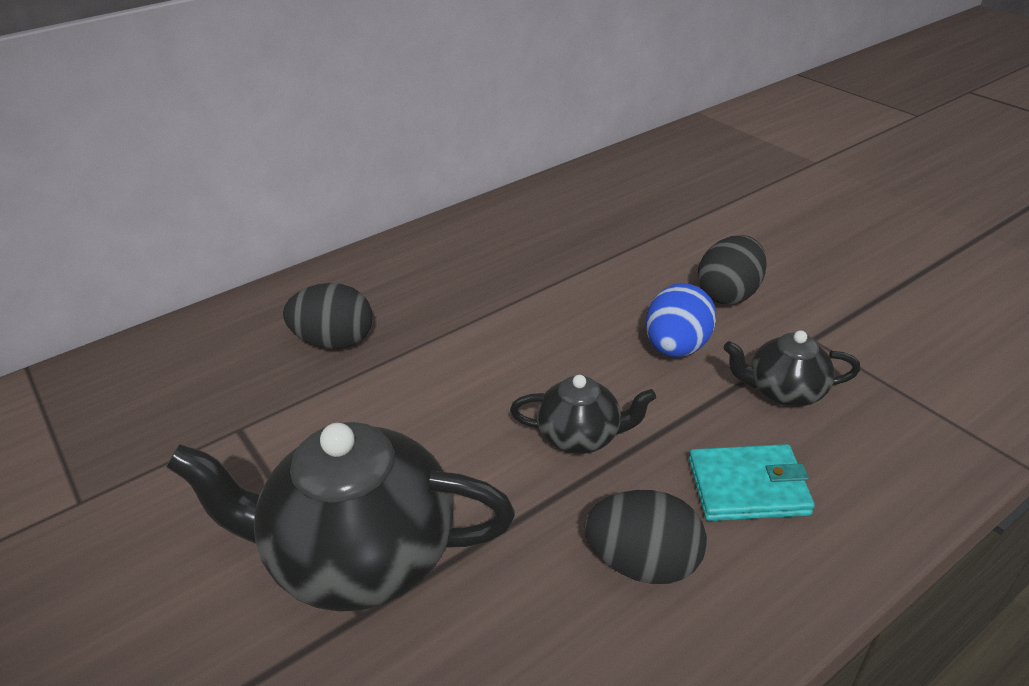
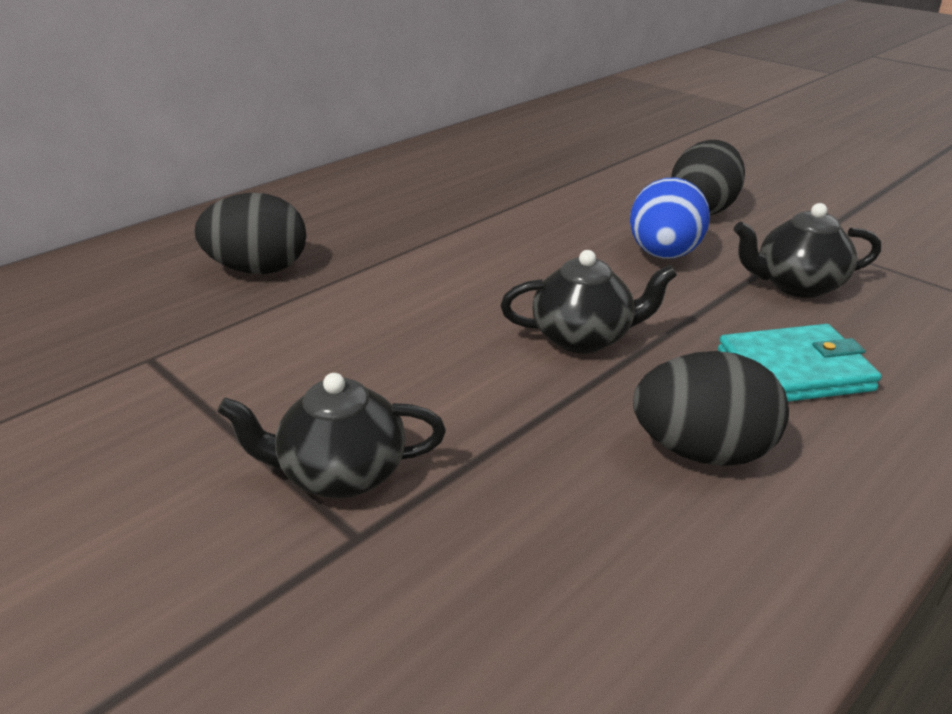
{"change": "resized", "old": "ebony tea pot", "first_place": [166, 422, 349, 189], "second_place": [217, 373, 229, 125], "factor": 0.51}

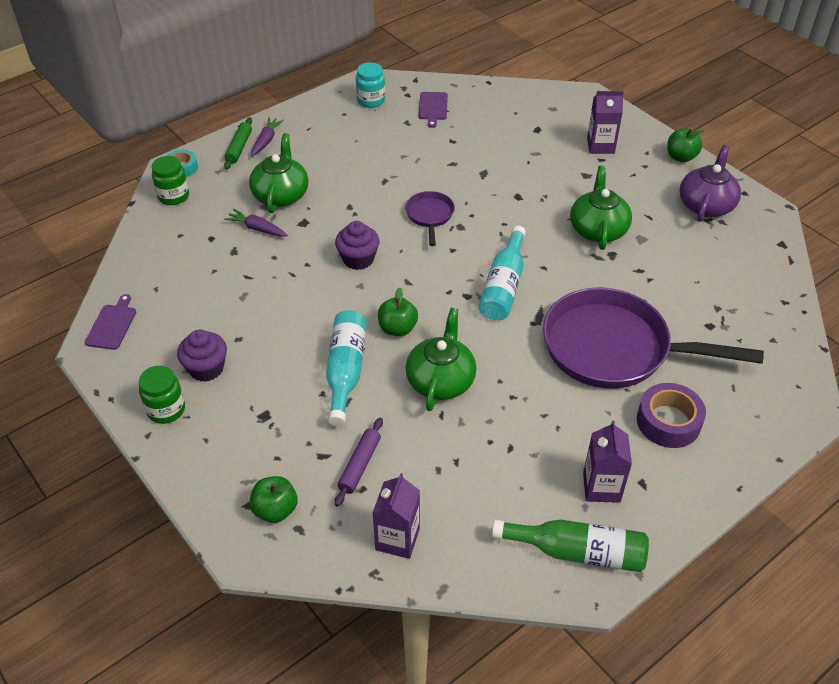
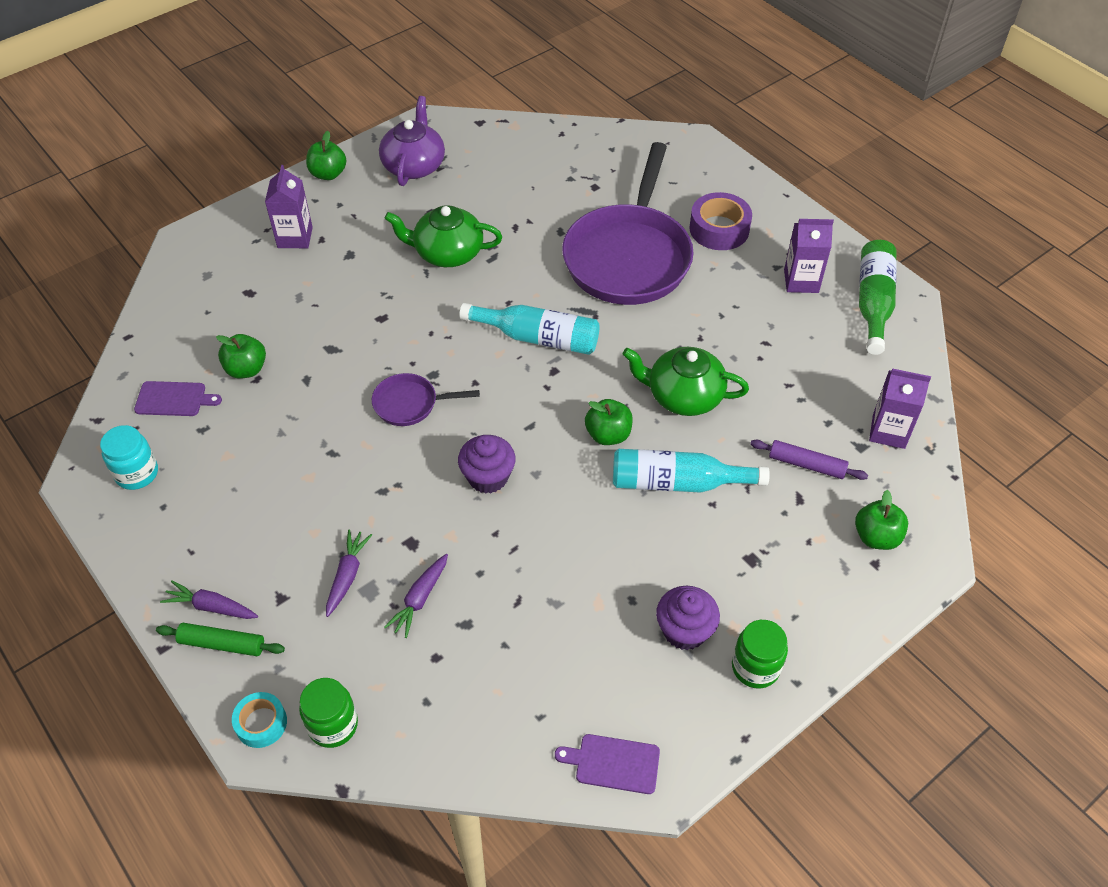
{"change": "replaced", "old": "green tea pot", "new": "violet toy carrot", "first_place": [249, 133, 59, 80], "second_place": [326, 530, 46, 87]}
{"change": "turned", "old": "violet tea pot", "first_place": [680, 145, 61, 77], "second_place": [379, 96, 66, 90], "degrees": 75}
{"change": "added", "new": "green apple", "second_place": [216, 334, 50, 44]}

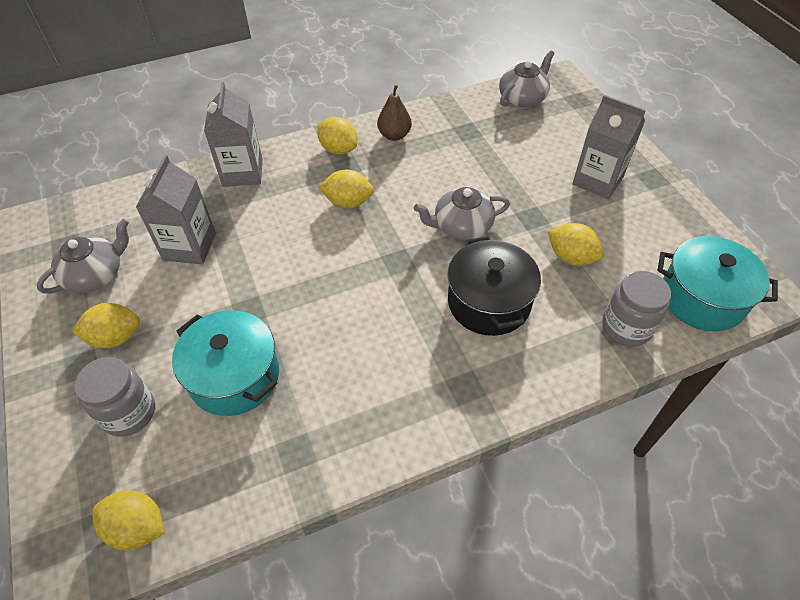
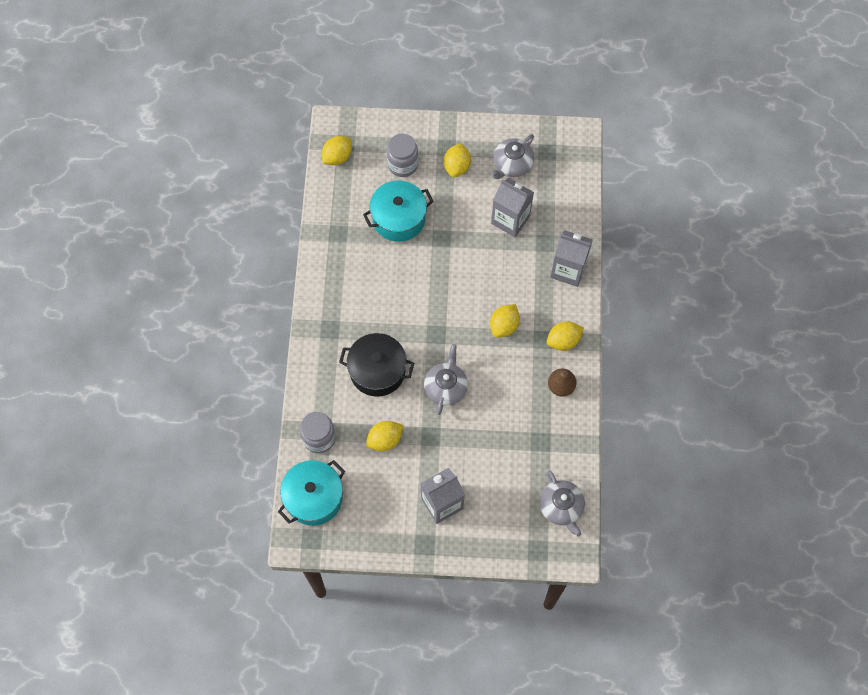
{"change": "turned", "old": "grey tea pot", "first_place": [37, 219, 92, 75], "second_place": [490, 134, 44, 45], "degrees": 60}

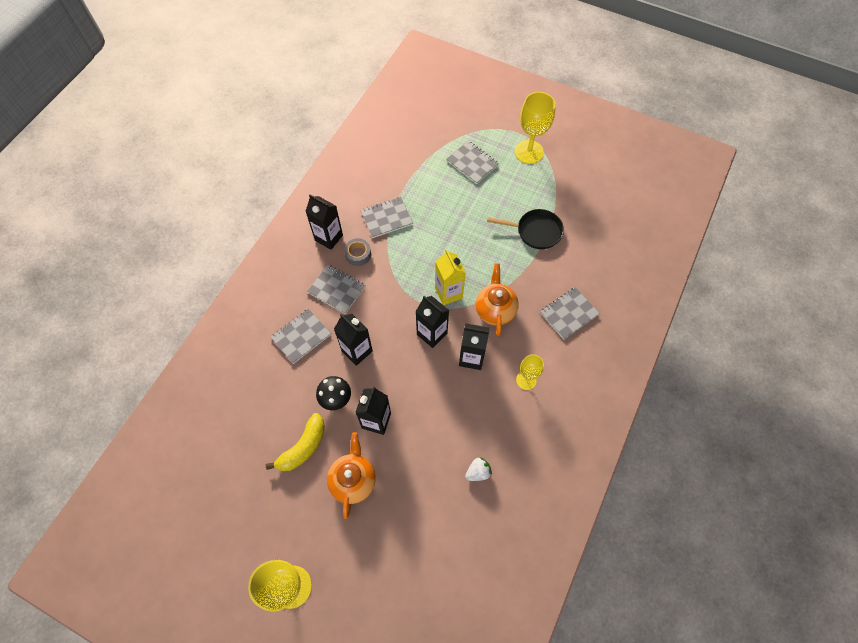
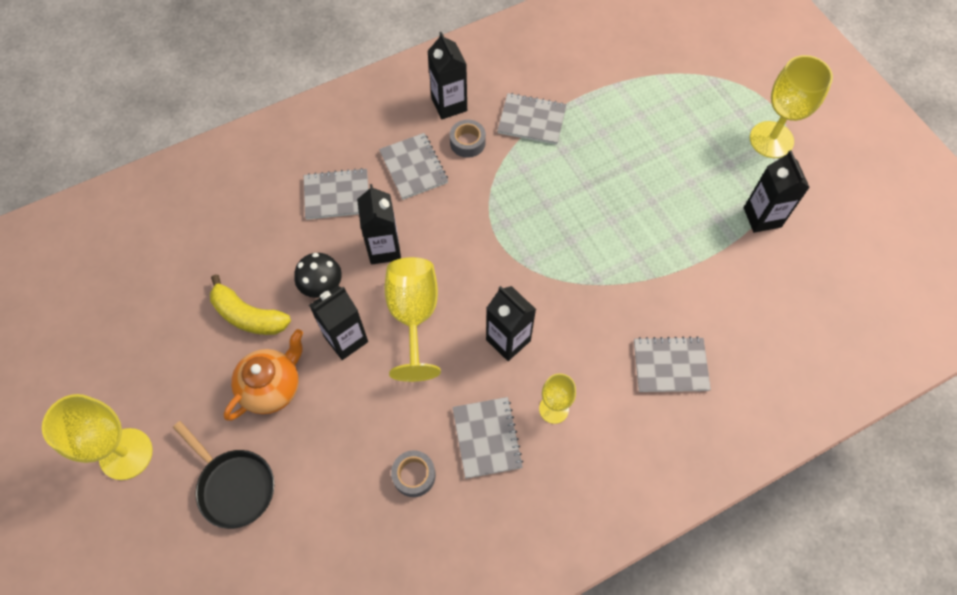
{"change": "moved", "old": "grey exercise book", "first_place": [446, 141, 53, 43], "second_place": [452, 397, 71, 82]}
{"change": "moved", "old": "ebony pan", "first_place": [487, 209, 77, 40], "second_place": [173, 421, 101, 108]}
{"change": "removed", "old": "bright yellow milk carton", "first_place": [435, 250, 31, 55]}
{"change": "removed", "old": "bright orange tea pot", "first_place": [475, 263, 44, 73]}
{"change": "moved", "old": "ebony milk carton", "first_place": [415, 296, 34, 52], "second_place": [744, 150, 66, 83]}
{"change": "turned", "old": "bright yellow toy banana", "first_place": [266, 413, 59, 58], "second_place": [210, 275, 81, 60], "degrees": 45}
{"change": "replaced", "old": "snow-white toy strawberry", "new": "grey roll of tape", "first_place": [465, 457, 27, 24], "second_place": [391, 450, 45, 47]}
{"change": "added", "new": "bright yellow goblet", "second_place": [385, 257, 56, 125]}

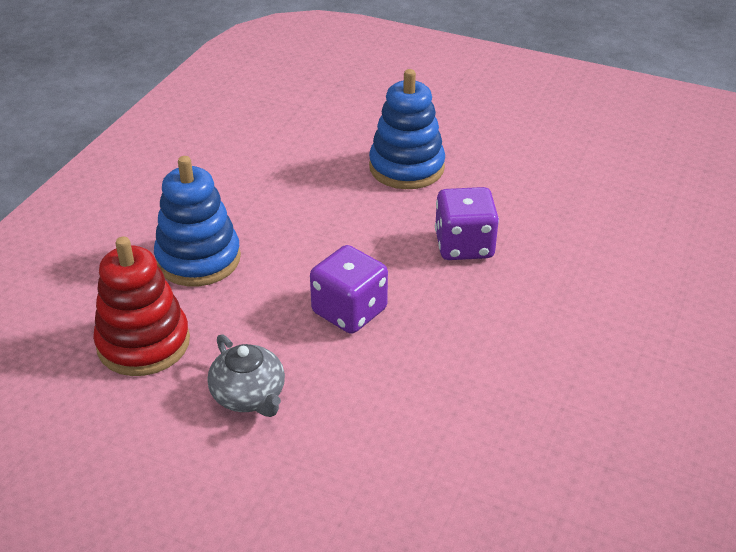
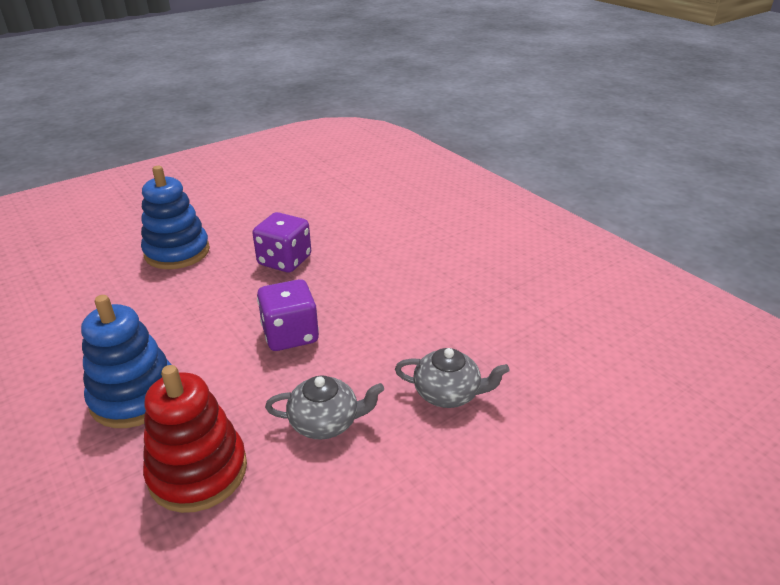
{"change": "added", "new": "grey tea pot", "second_place": [395, 348, 115, 60]}

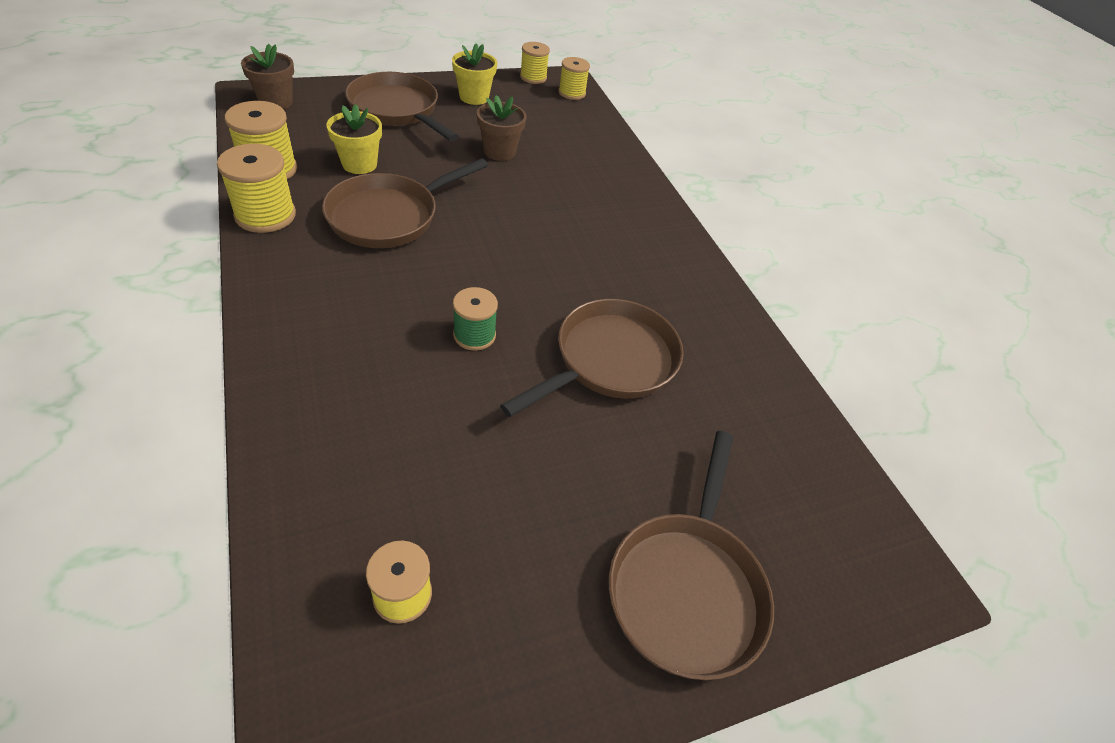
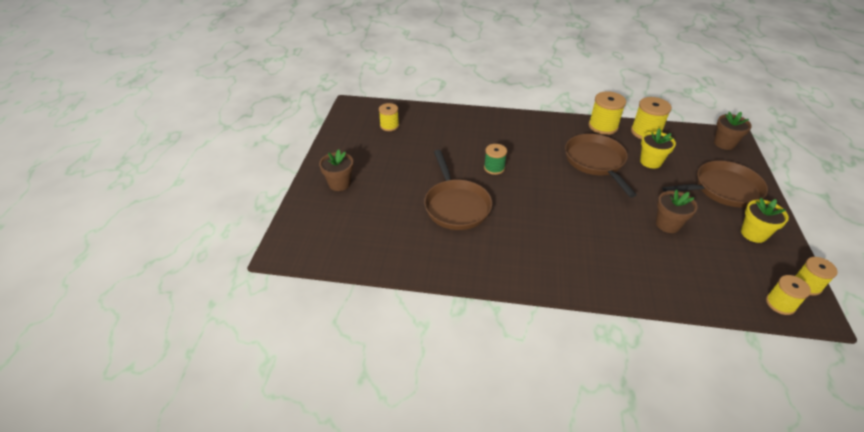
{"change": "replaced", "old": "russet pan", "new": "russet flower pot", "first_place": [609, 431, 165, 249], "second_place": [319, 150, 34, 41]}

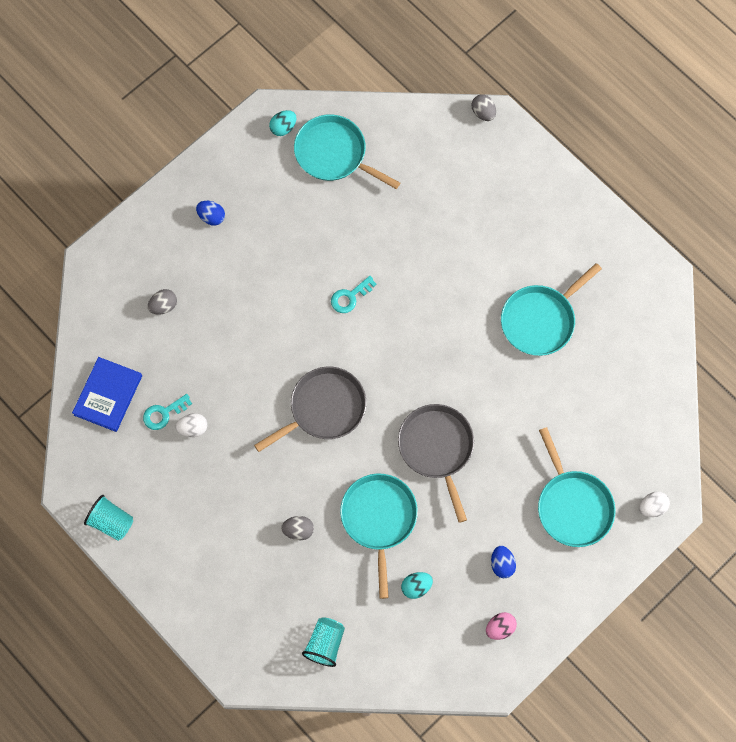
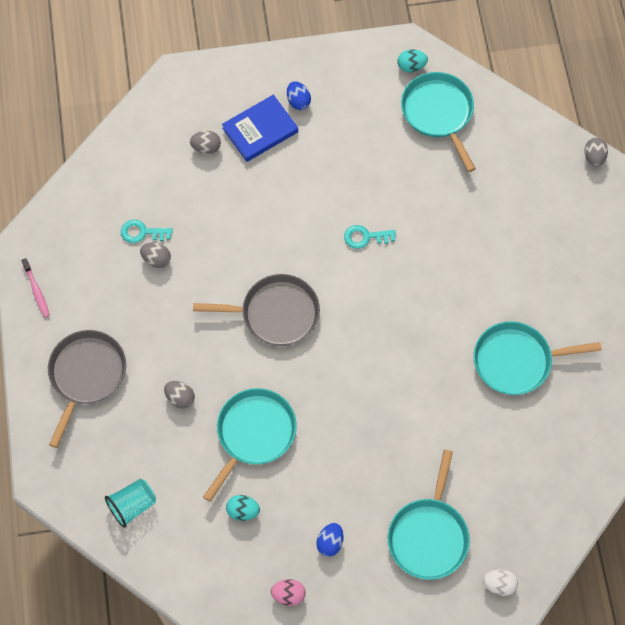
{"change": "moved", "old": "cobalt hardback", "first_place": [72, 357, 70, 75], "second_place": [222, 95, 76, 67]}
{"change": "moved", "old": "grey pan", "first_place": [398, 404, 76, 119], "second_place": [48, 330, 78, 118]}
{"change": "recoloured", "old": "snow-white egg shape", "new": "grey egg shape", "first_place": [175, 413, 32, 24], "second_place": [140, 243, 31, 25]}
{"change": "replaced", "old": "turquoise tumbler", "new": "rose-pink dental brush", "first_place": [84, 495, 49, 46], "second_place": [22, 258, 28, 60]}

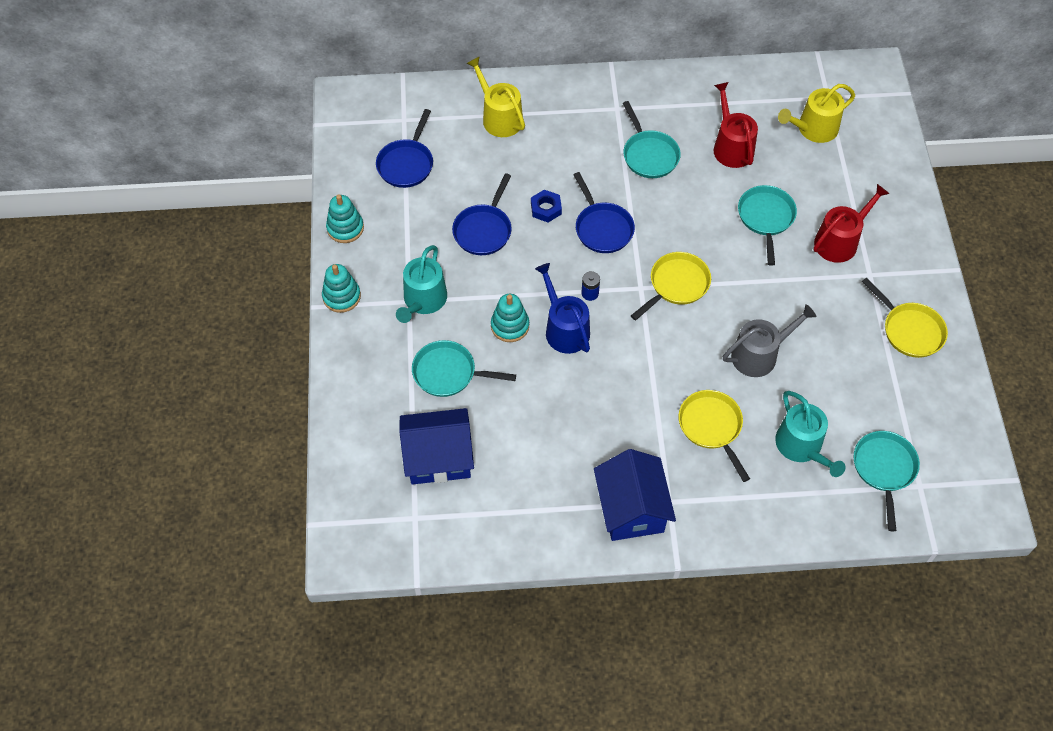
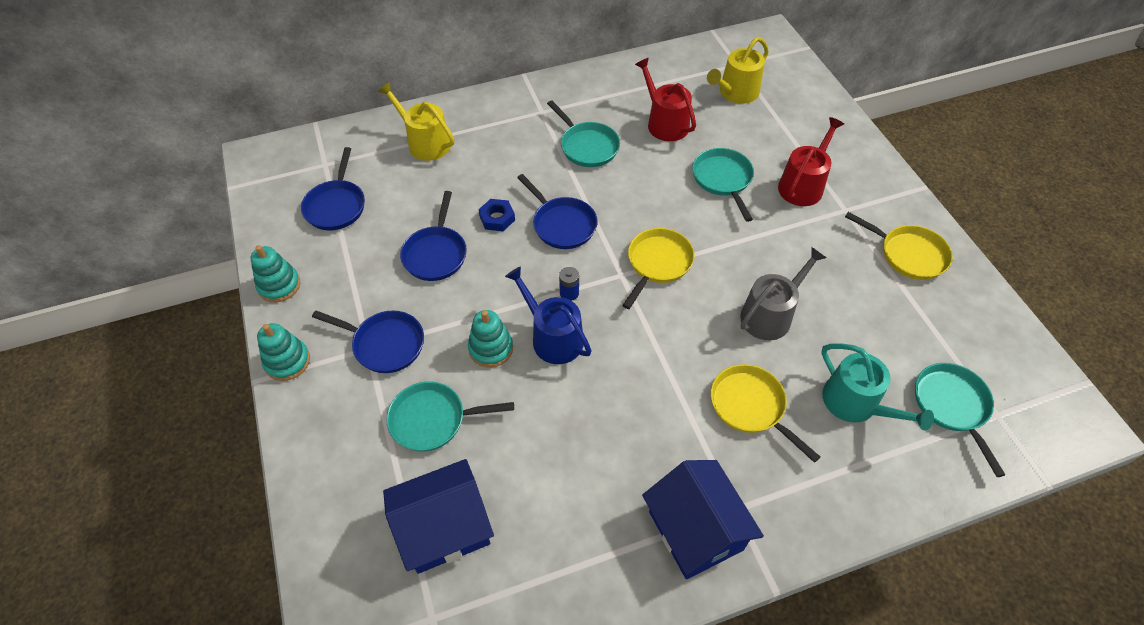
{"change": "replaced", "old": "turquoise watering pot", "new": "cobalt pan", "first_place": [396, 245, 51, 78], "second_place": [312, 310, 112, 63]}

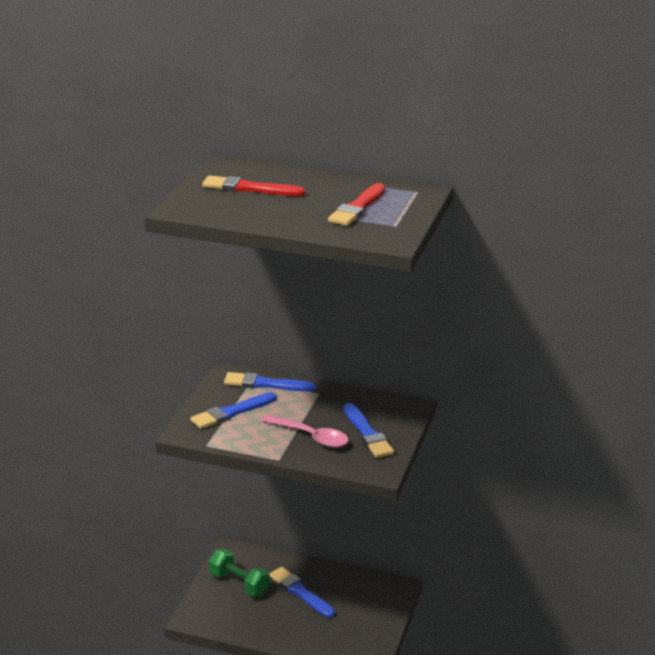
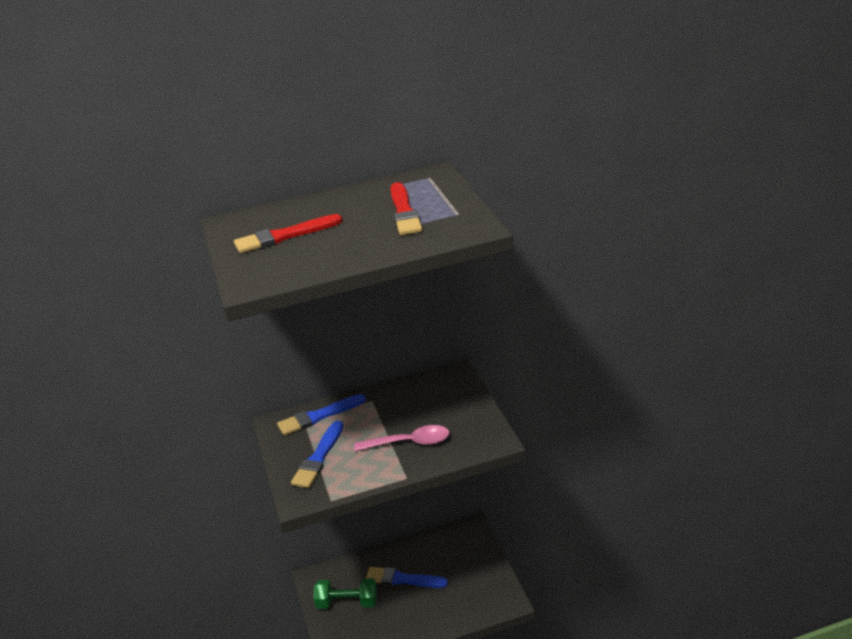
{"change": "removed", "old": "cobalt paintbrush", "first_place": [344, 403, 50, 55]}

